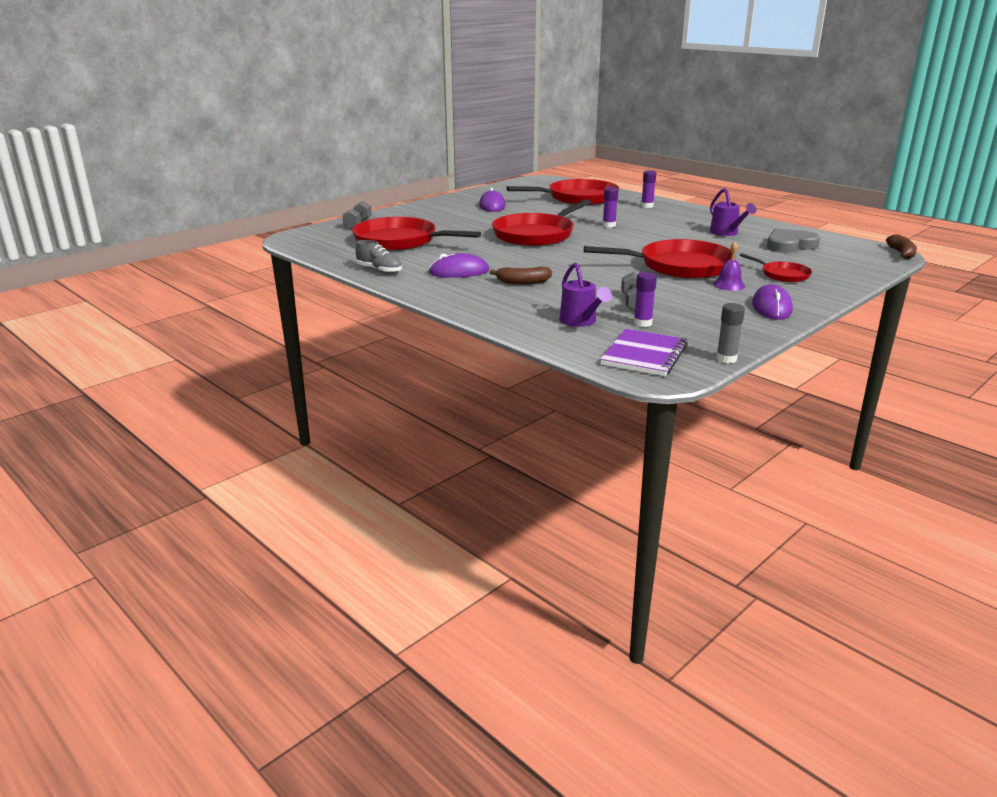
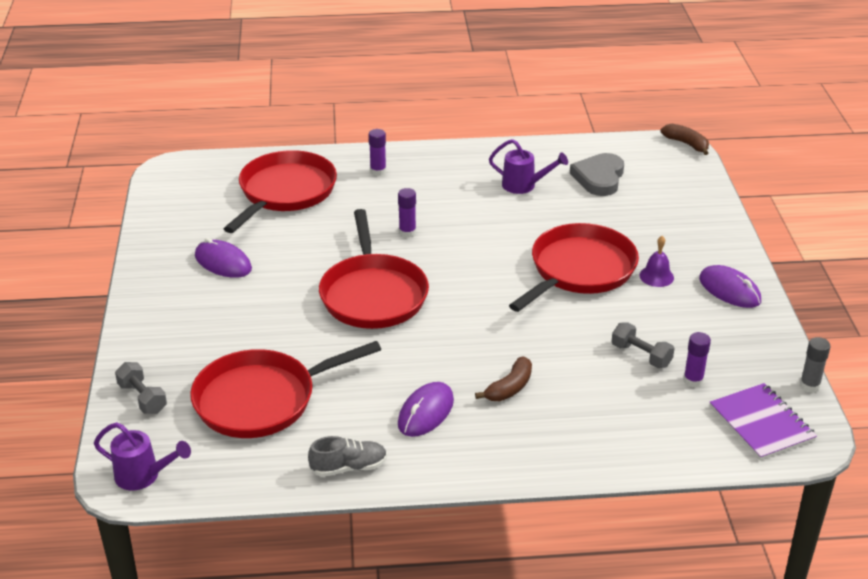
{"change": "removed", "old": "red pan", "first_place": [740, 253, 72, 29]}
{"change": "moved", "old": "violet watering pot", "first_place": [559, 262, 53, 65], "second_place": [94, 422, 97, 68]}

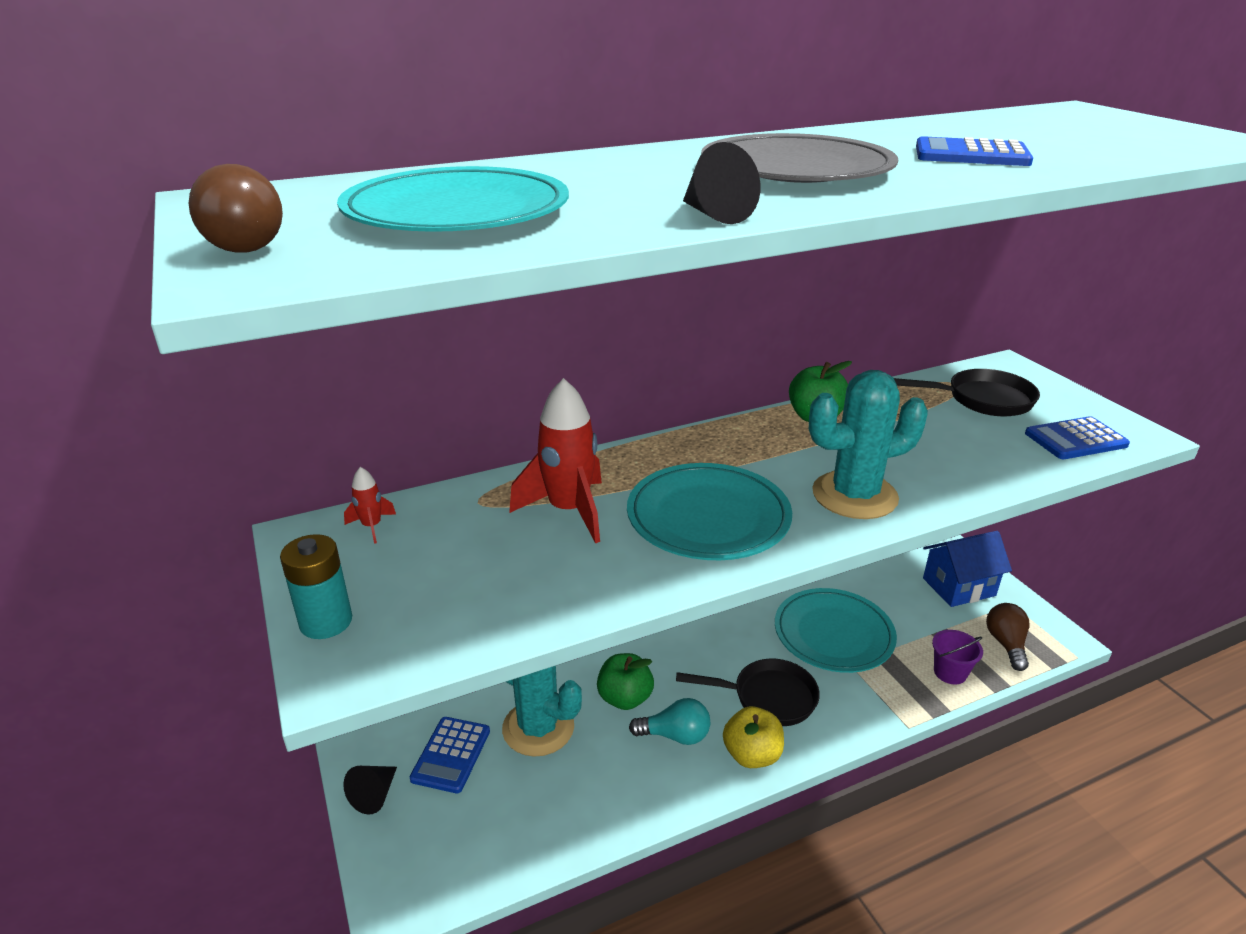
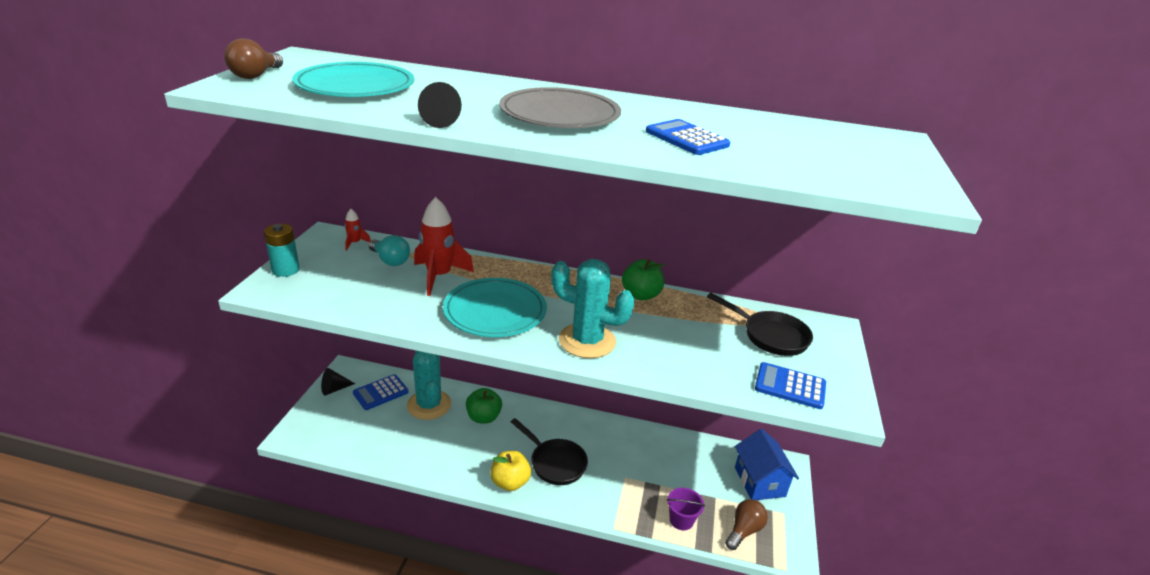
{"change": "turned", "old": "cobalt cottage", "first_place": [923, 531, 89, 76], "second_place": [735, 429, 64, 71], "degrees": 60}
{"change": "removed", "old": "turquoise dinner plate", "first_place": [775, 588, 122, 85]}
{"change": "moved", "old": "turquoise light bulb", "first_place": [629, 698, 81, 47], "second_place": [368, 235, 42, 31]}

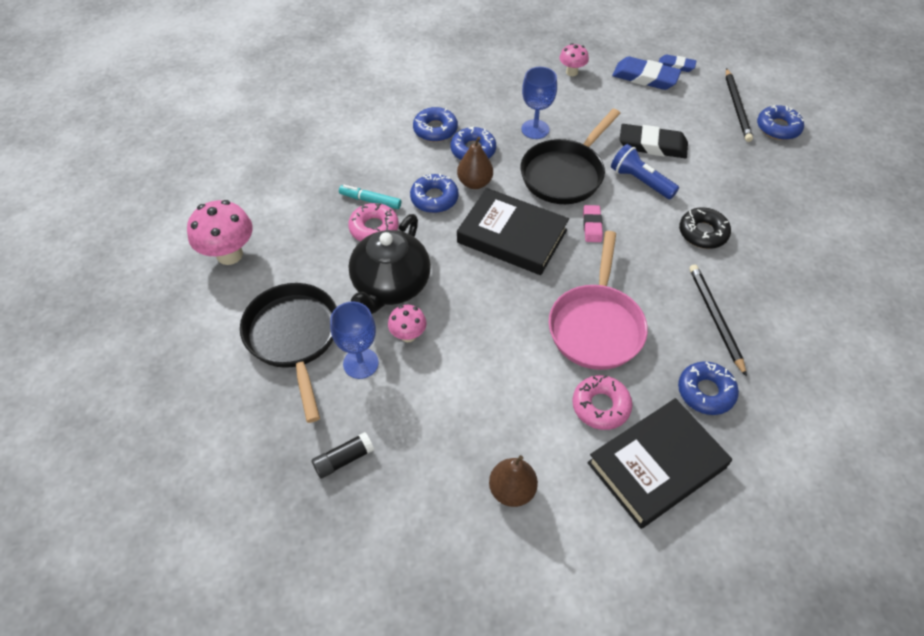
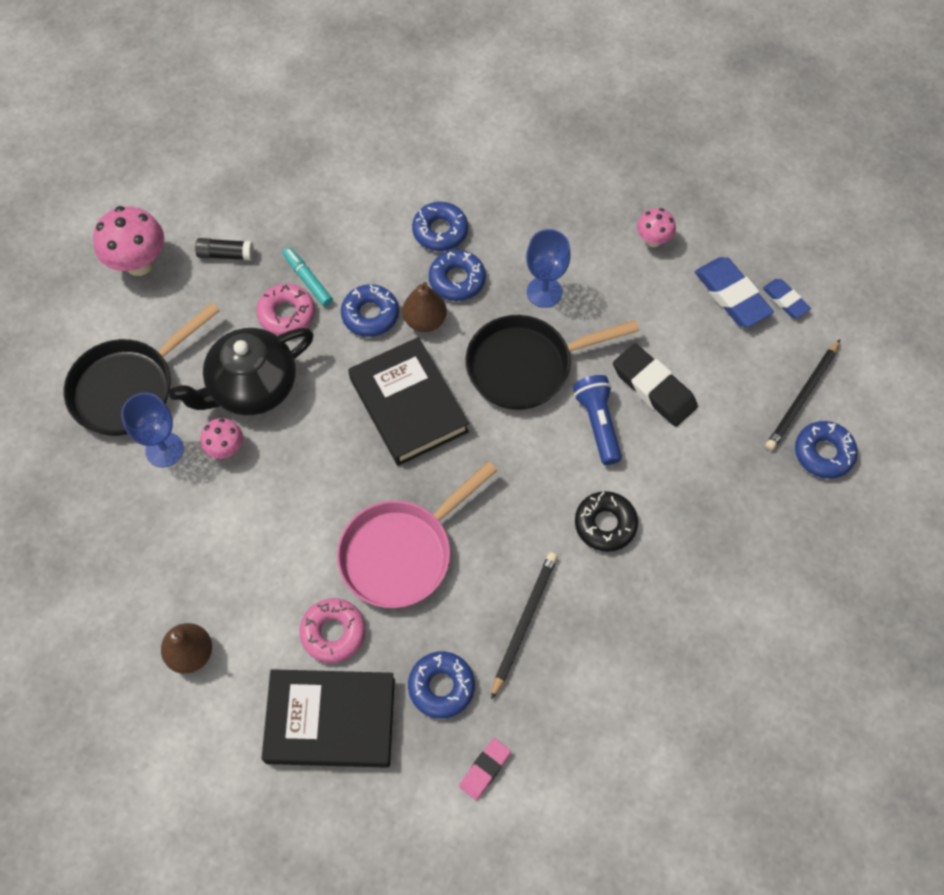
{"change": "moved", "old": "rose-pink eraser", "first_place": [583, 205, 20, 37], "second_place": [459, 738, 52, 62]}
{"change": "turned", "old": "ebony pan", "first_place": [240, 283, 97, 140], "second_place": [63, 303, 157, 133], "degrees": -150}
{"change": "moved", "old": "ebony glue stick", "first_place": [311, 432, 63, 47], "second_place": [195, 238, 59, 23]}

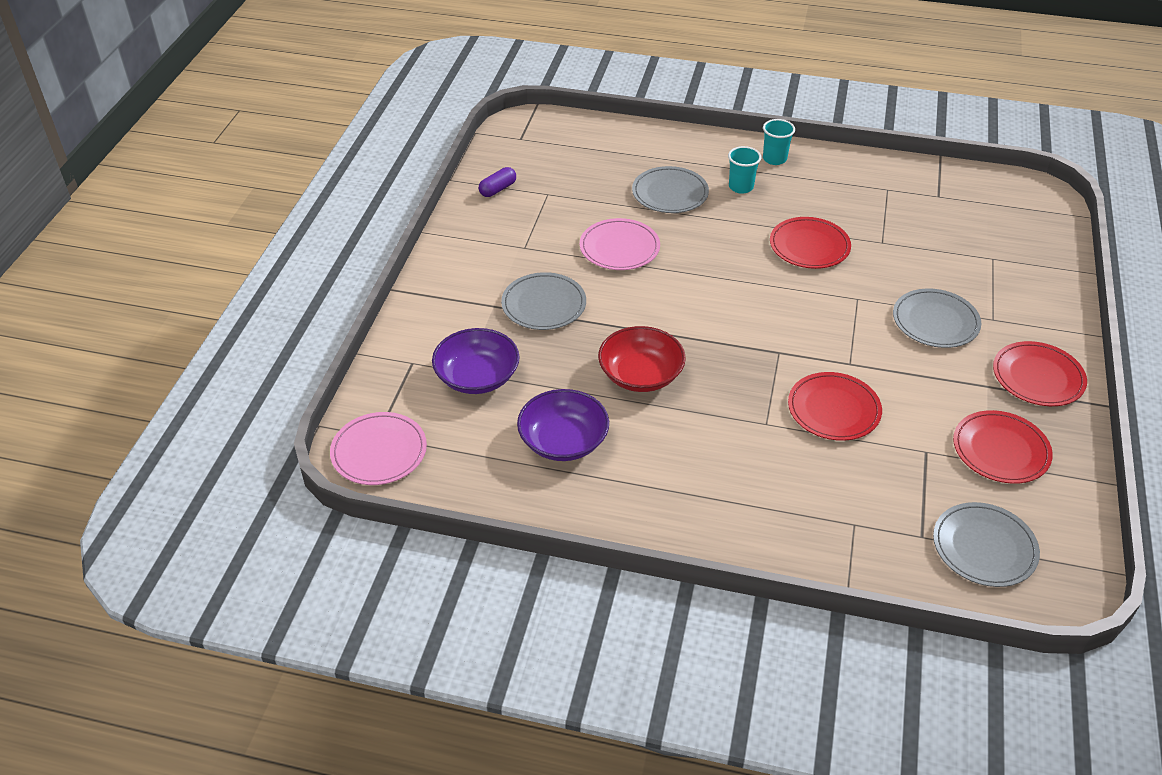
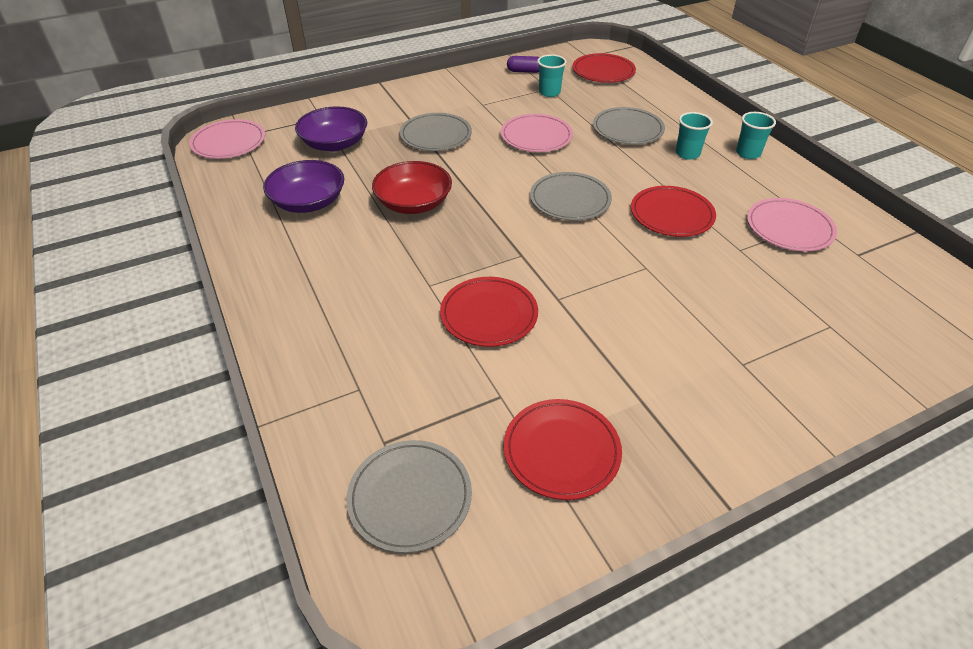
{"change": "moved", "old": "grey dinner plate", "first_place": [893, 289, 88, 59], "second_place": [530, 172, 82, 49]}
{"change": "moved", "old": "red dinner plate", "first_place": [993, 341, 94, 65], "second_place": [572, 53, 64, 30]}
{"change": "added", "new": "turquoise tumbler", "second_place": [537, 54, 30, 43]}
{"change": "added", "new": "rose-pink dinner plate", "second_place": [747, 198, 90, 53]}

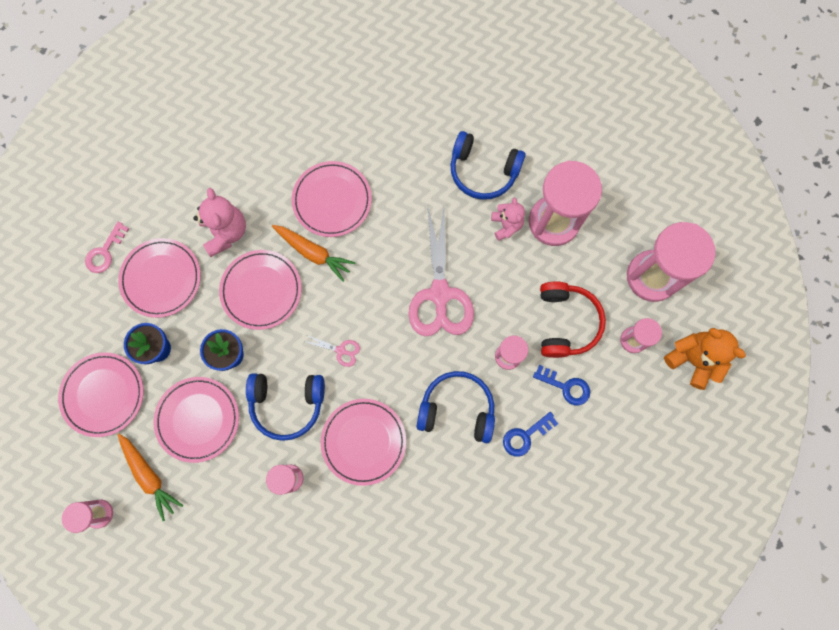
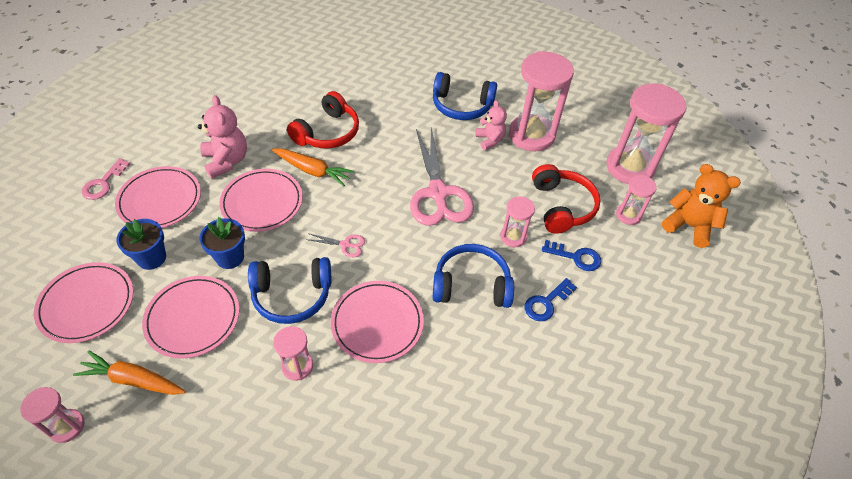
{"change": "replaced", "old": "rose-pink dinner plate", "new": "red headset", "first_place": [292, 161, 80, 76], "second_place": [287, 91, 72, 58]}
{"change": "turned", "old": "bright orange toy carrot", "first_place": [118, 434, 65, 87], "second_place": [73, 350, 113, 45], "degrees": 150}

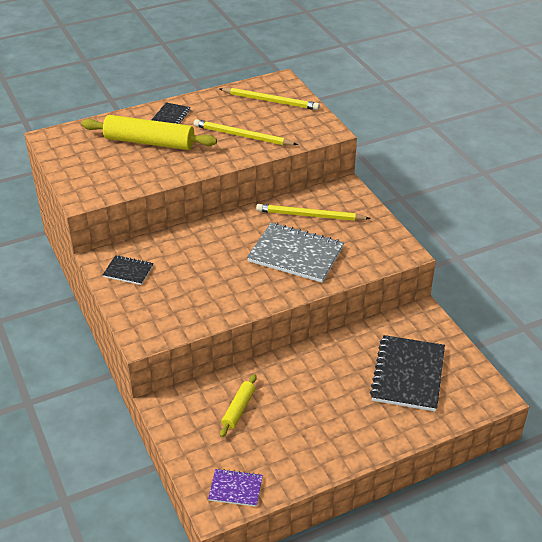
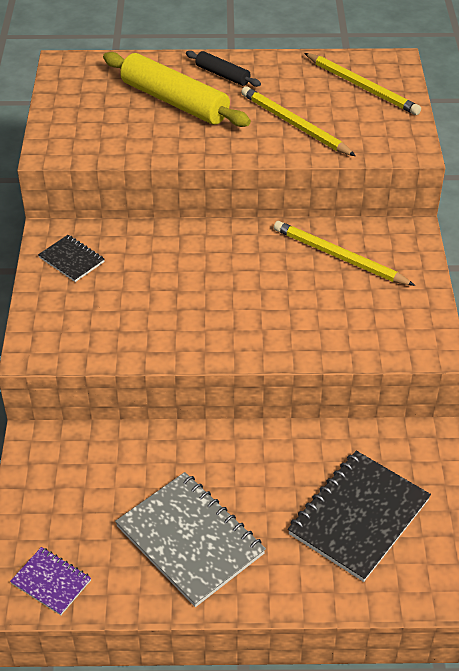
{"change": "replaced", "old": "ebony exercise book", "new": "ebony dough roller", "first_place": [152, 102, 39, 22], "second_place": [186, 51, 75, 36]}
{"change": "moved", "old": "grey exercise book", "first_place": [247, 223, 97, 60], "second_place": [115, 472, 151, 135]}
{"change": "removed", "old": "bright yellow dough roller", "first_place": [220, 374, 37, 63]}

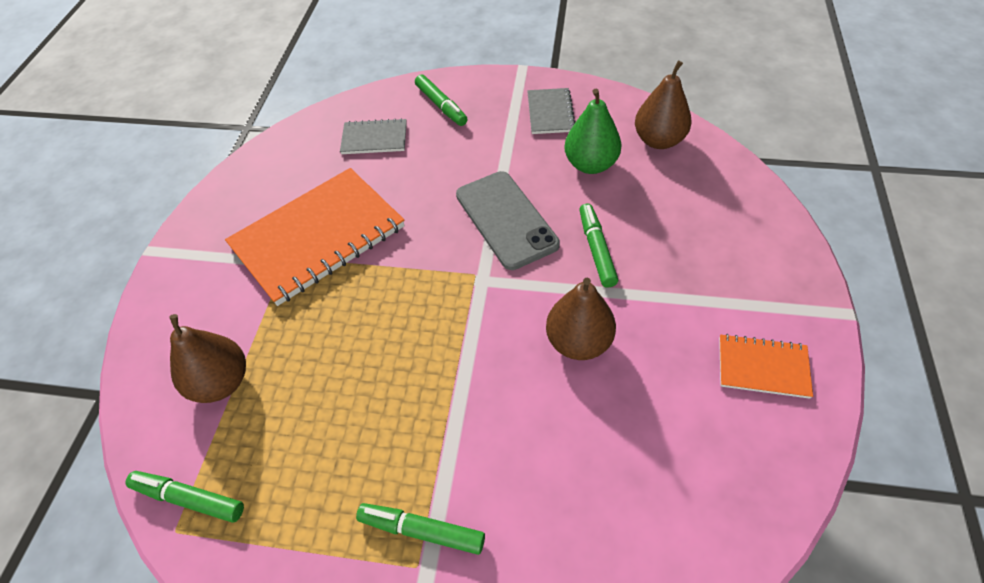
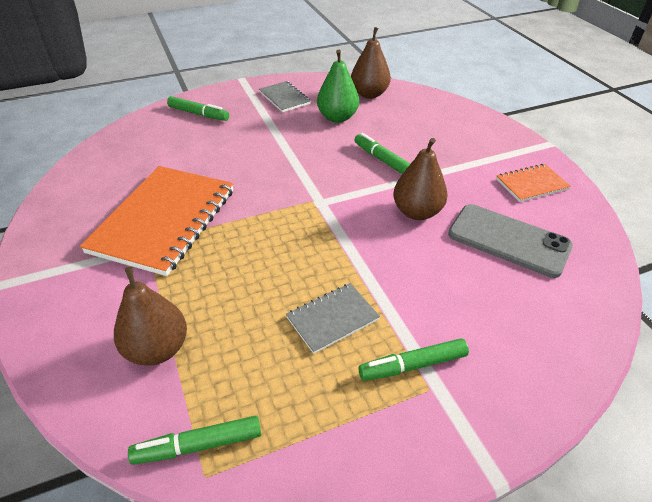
{"change": "moved", "old": "grey exercise book", "first_place": [340, 118, 67, 36], "second_place": [286, 283, 94, 71]}
{"change": "moved", "old": "grey smartphone", "first_place": [456, 171, 104, 99], "second_place": [448, 204, 125, 74]}

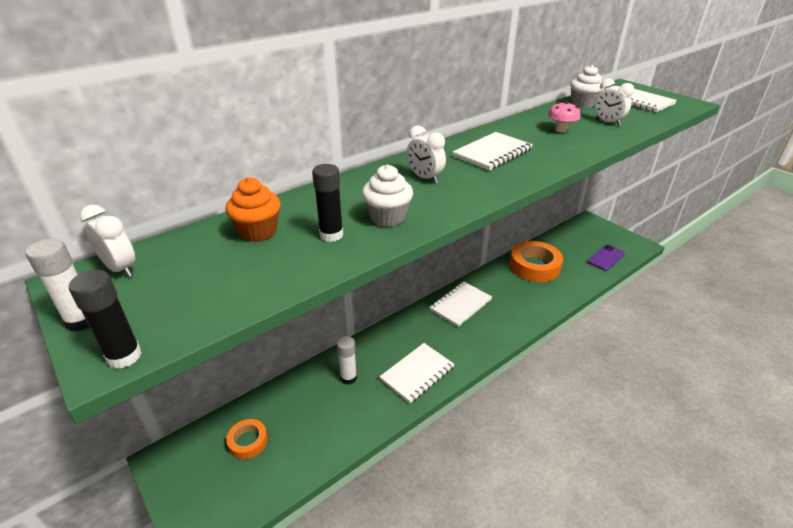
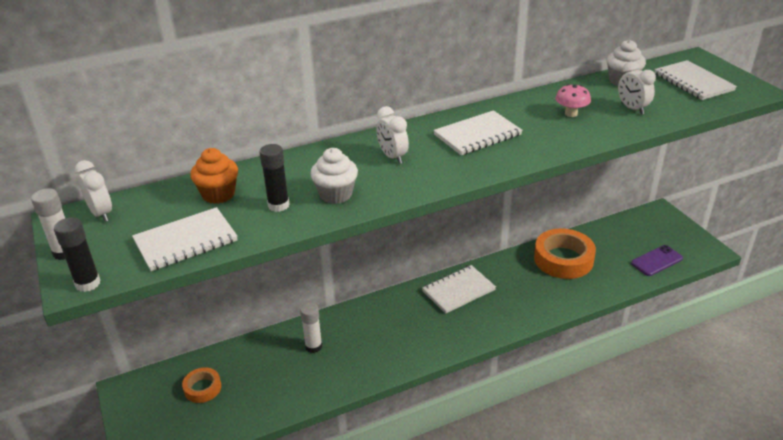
{"change": "moved", "old": "snow-white exercise book", "first_place": [379, 343, 76, 60], "second_place": [132, 207, 105, 64]}

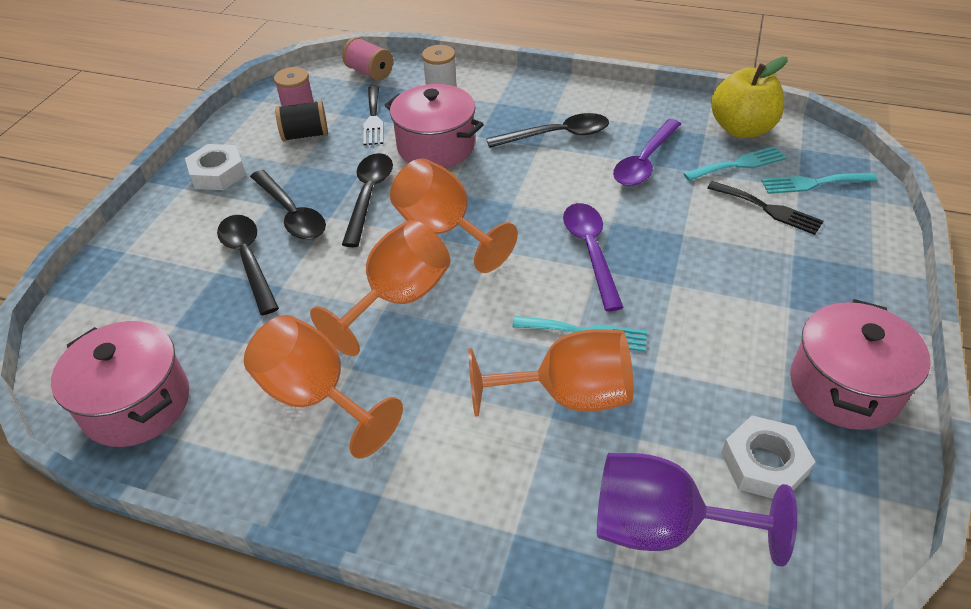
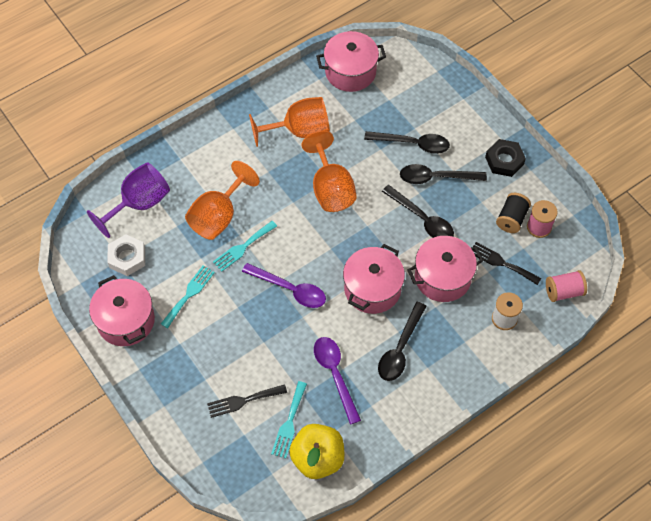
{"change": "recoloured", "old": "snow-white hexagon nut", "new": "ebony hexagon nut", "first_place": [185, 144, 61, 46], "second_place": [485, 139, 41, 38]}
{"change": "removed", "old": "bright orange goblet", "first_place": [390, 159, 128, 114]}
{"change": "moved", "old": "turquoise table fork", "first_place": [761, 173, 117, 21], "second_place": [161, 265, 54, 63]}
{"change": "added", "new": "rose-pink pot", "second_place": [343, 244, 62, 70]}

